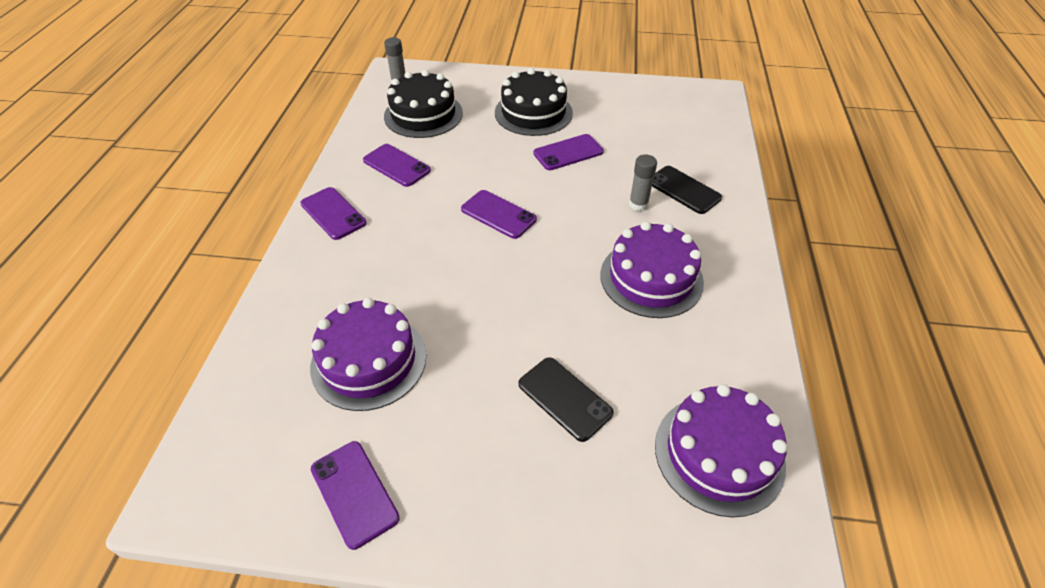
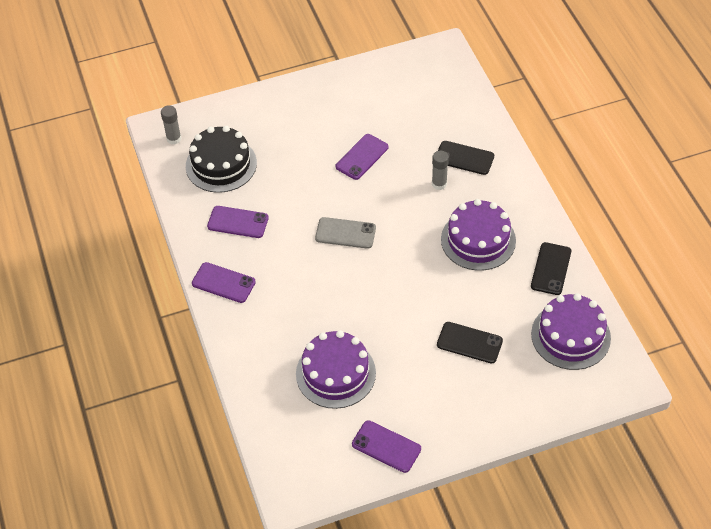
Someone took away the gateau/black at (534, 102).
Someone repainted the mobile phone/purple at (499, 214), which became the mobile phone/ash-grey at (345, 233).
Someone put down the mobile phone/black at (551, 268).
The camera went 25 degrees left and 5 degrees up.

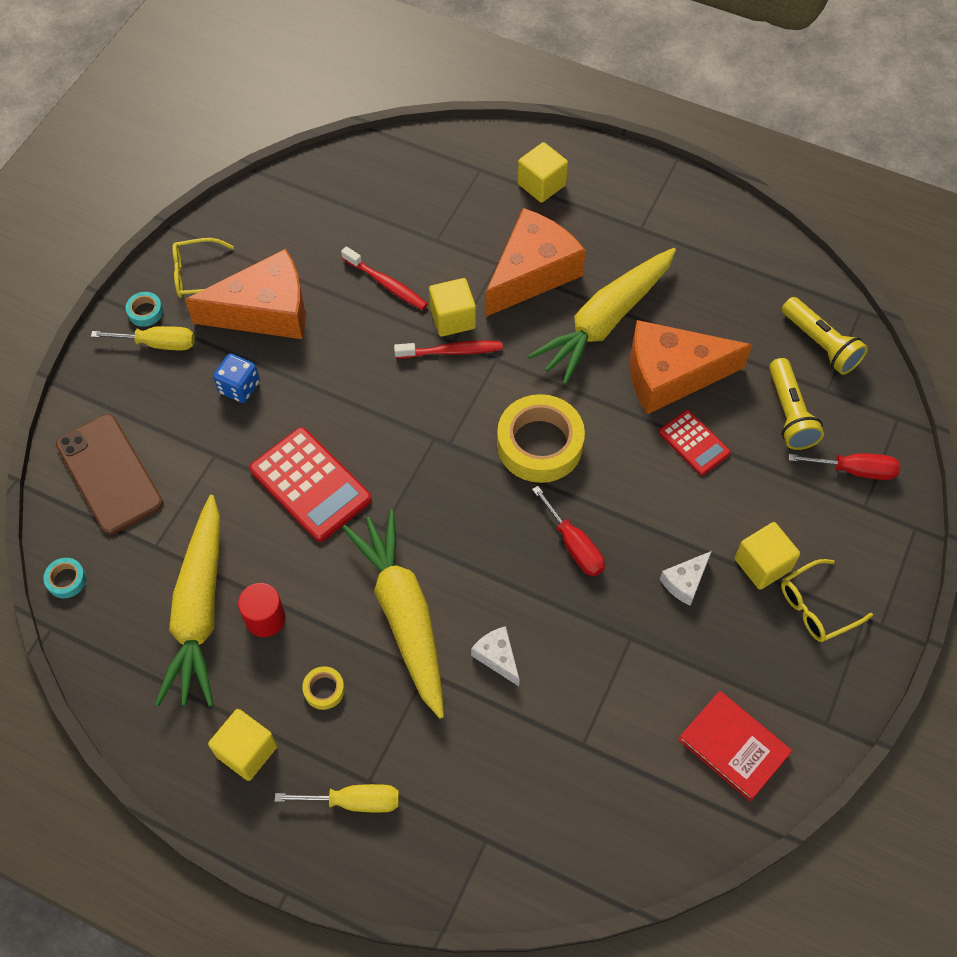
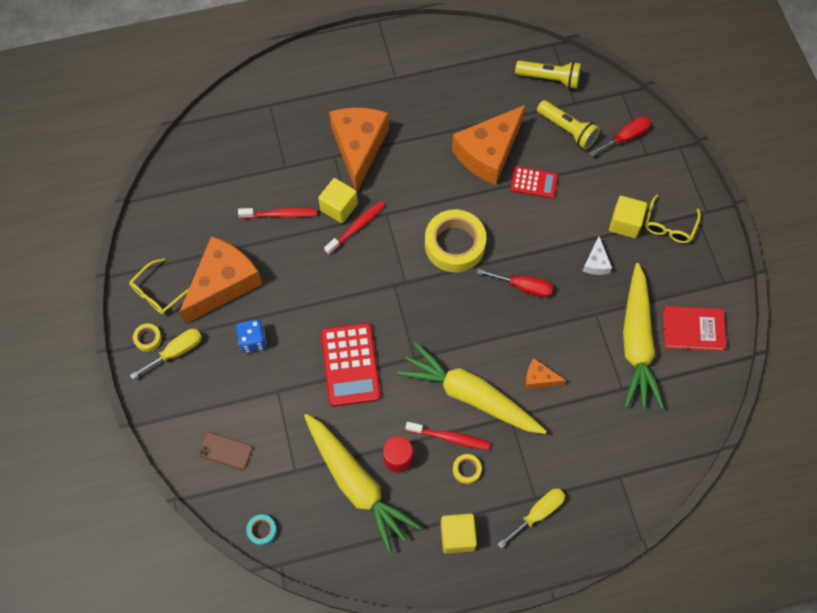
Someone took away the block/yellow at (543, 172).
Someone carried the toy carrot/yellow from (602, 316) to (643, 336).
Someone repainted the roll of tape/turquoise at (144, 309), which became the roll of tape/yellow at (147, 337).
Someone scaled the mobile phone/brown at (109, 474) by 0.53.
Someone rotated the calculator/crimson at (311, 484) by 75 degrees clockwise.
Someone repainted the piece of cheese/snow-white at (495, 656), which became the piece of cheese/orange at (545, 373).
Someone put down the tooth brush/crimson at (448, 436).
The camera went 40 degrees left and 5 degrees up.

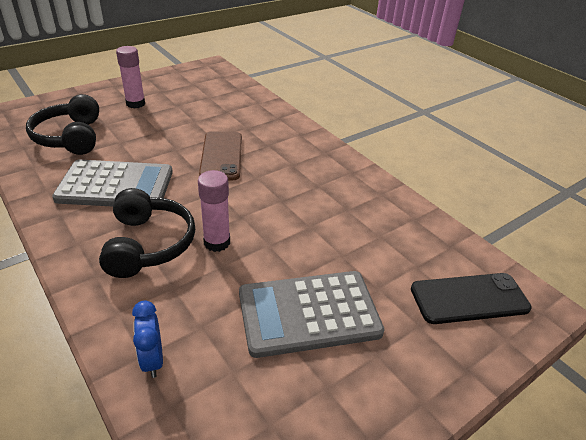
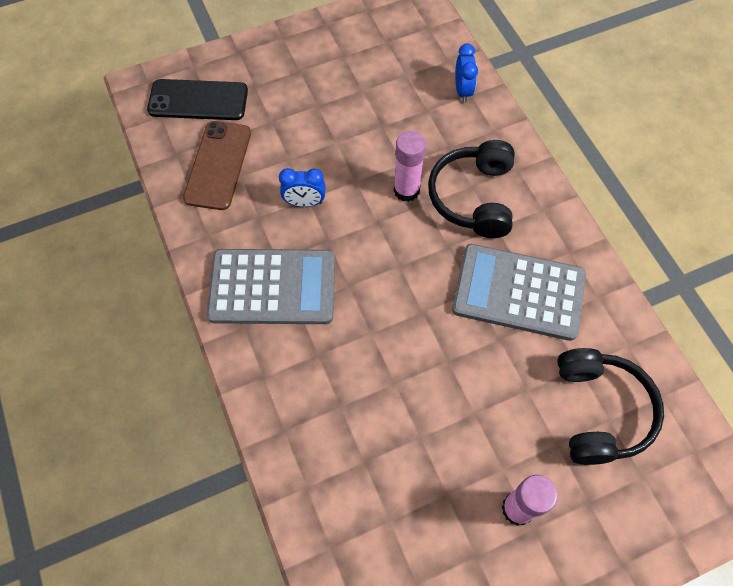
Someone carried the mobile phone/brown from (220, 155) to (217, 165).
Someone carried the calculator/ash-grey from (311, 314) to (271, 286).
Someone put down the bedside clock/blue at (302, 187).
The camera went 165 degrees left and 25 degrees up.

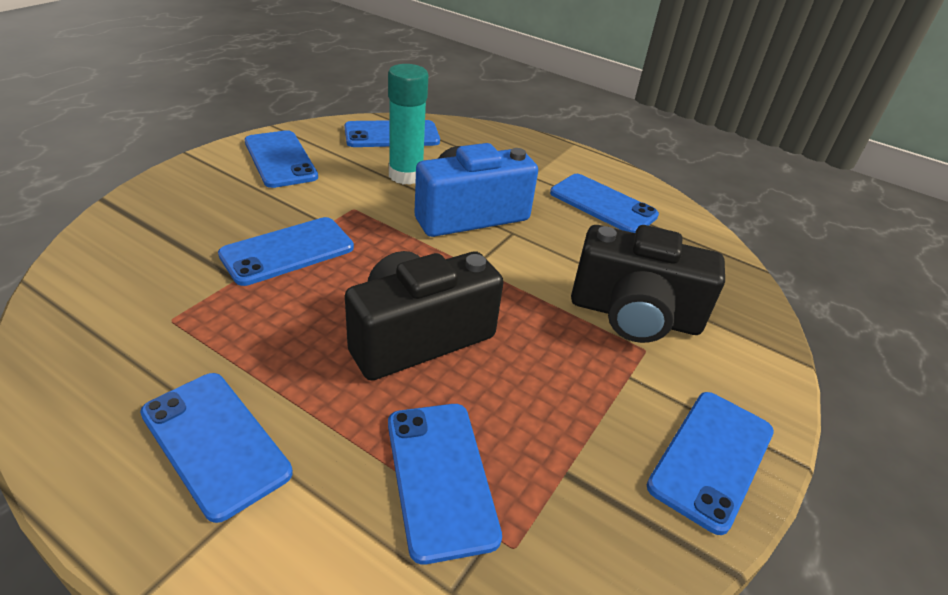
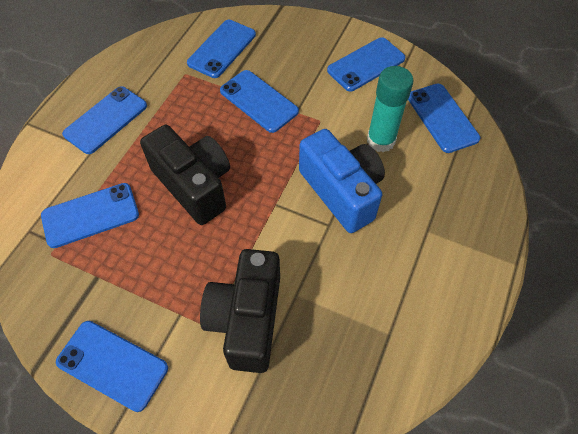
Someone carried the mobile phone/blue from (604, 203) to (221, 49).
The camera went 85 degrees right and 20 degrees up.

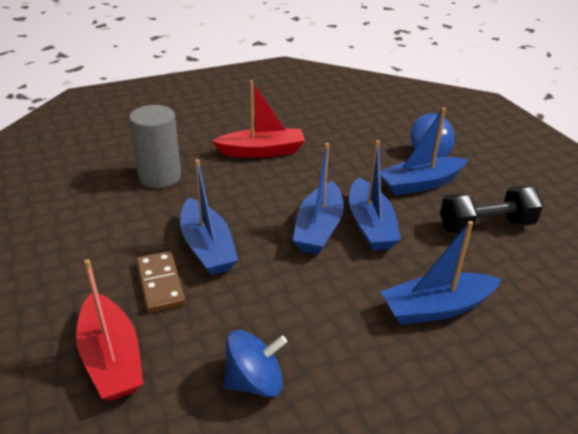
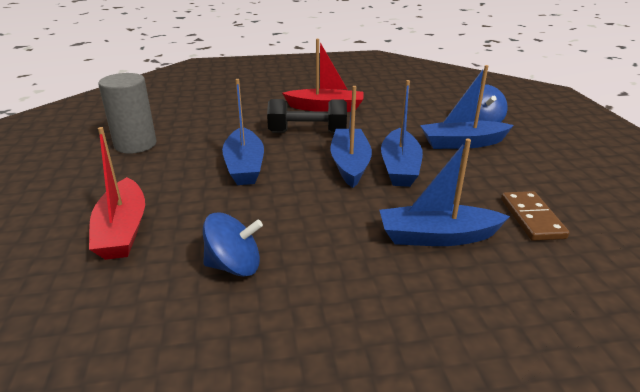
Someone carried the solid cylinder/ash-grey from (155, 146) to (127, 113).
Someone rotated the sailboat/blue at (318, 198) by 150 degrees clockwise.
Someone carried the dumbbell/black from (491, 210) to (307, 116).
Someone carried the domino tile/brown from (161, 282) to (535, 216).
The camera went 15 degrees right and 5 degrees down.

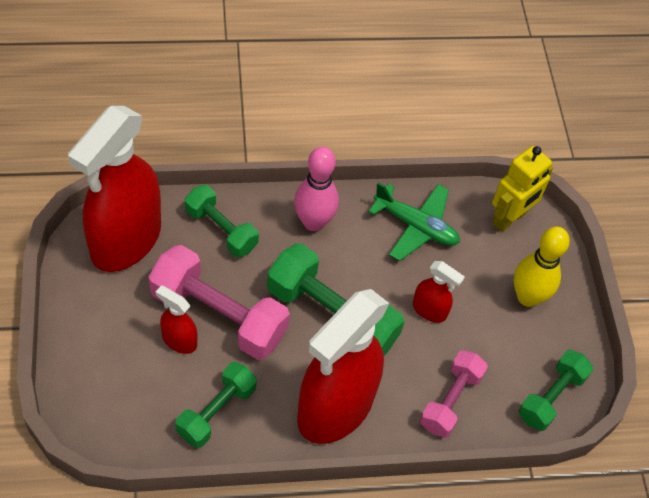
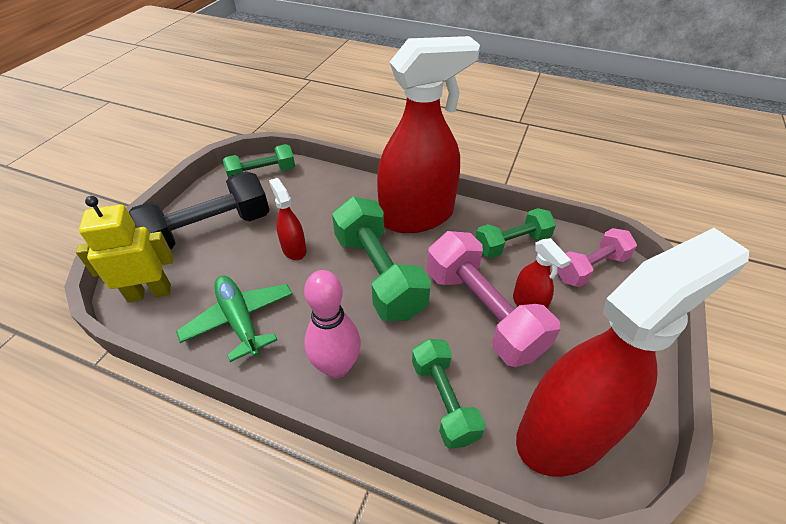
Someone swapped the tenpin/yellow at (542, 267) for the dumbbell/black at (199, 210).
Someone carried the dumbbell/pink from (454, 394) to (597, 257).
The camera went 145 degrees left and 10 degrees down.

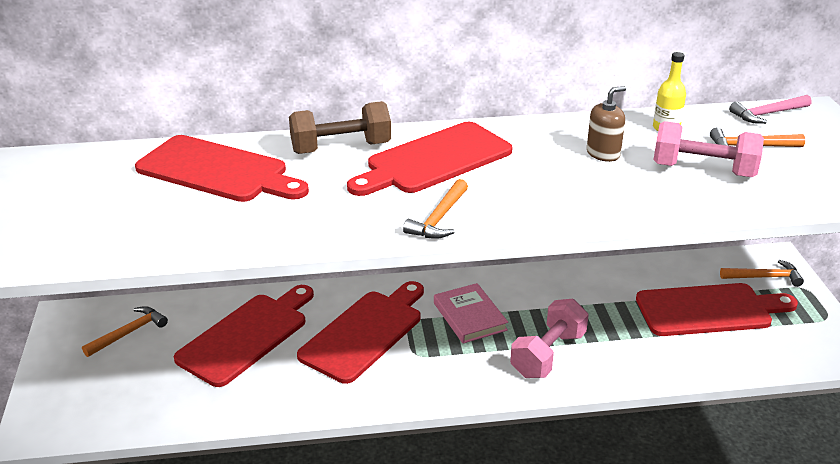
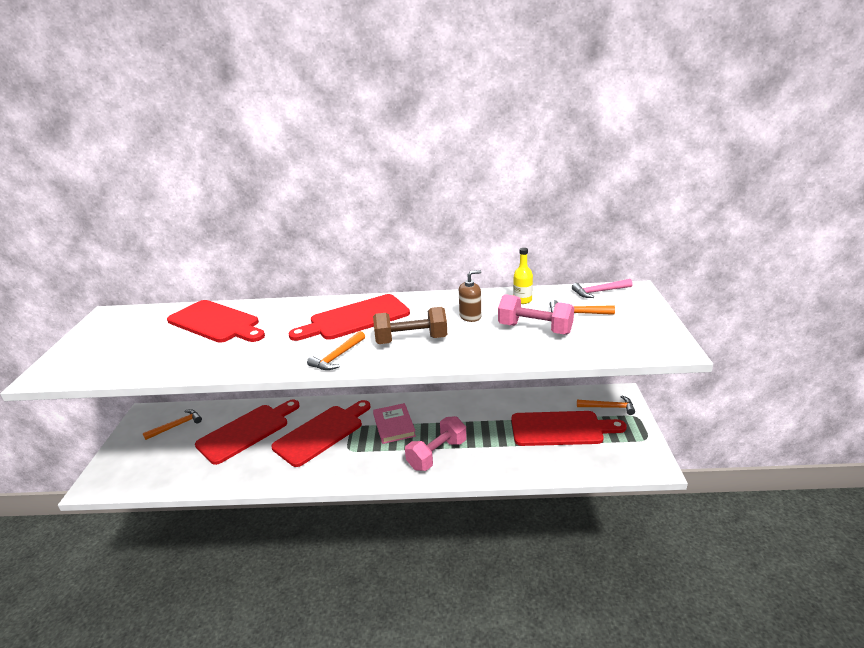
Someone carried the dumbbell/brown from (340, 127) to (410, 325).
The camera went 10 degrees right and 5 degrees down.

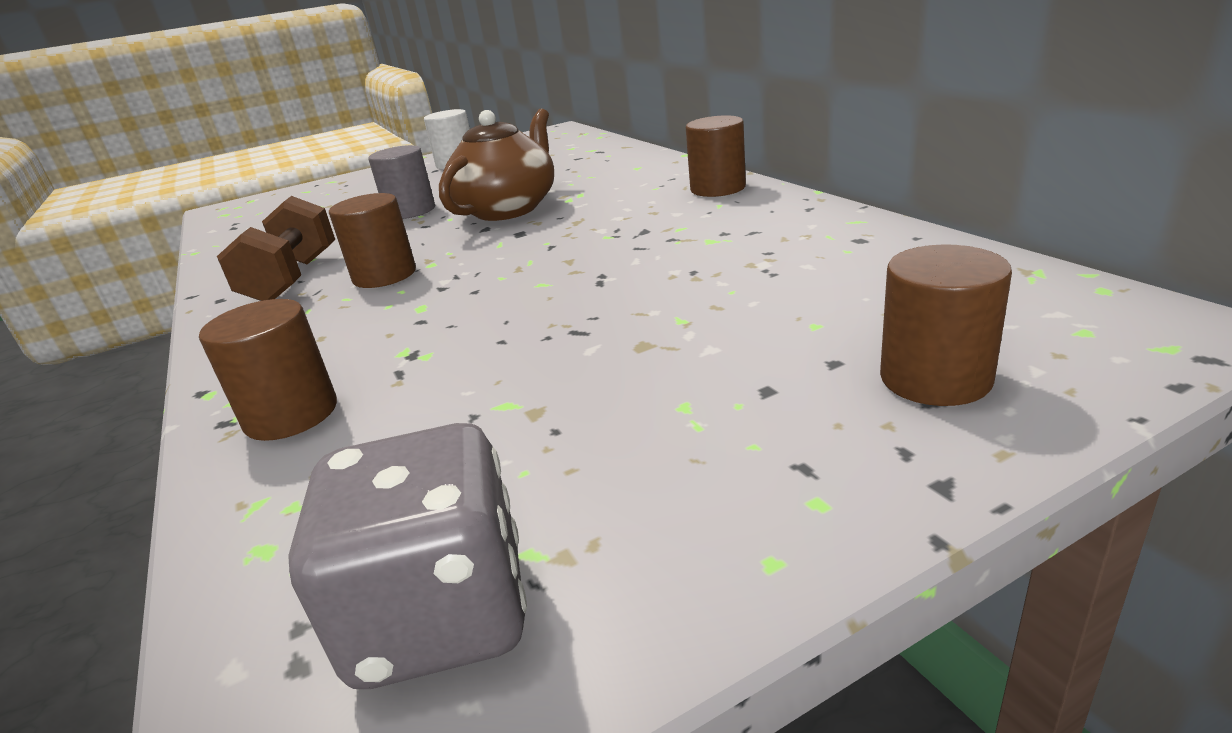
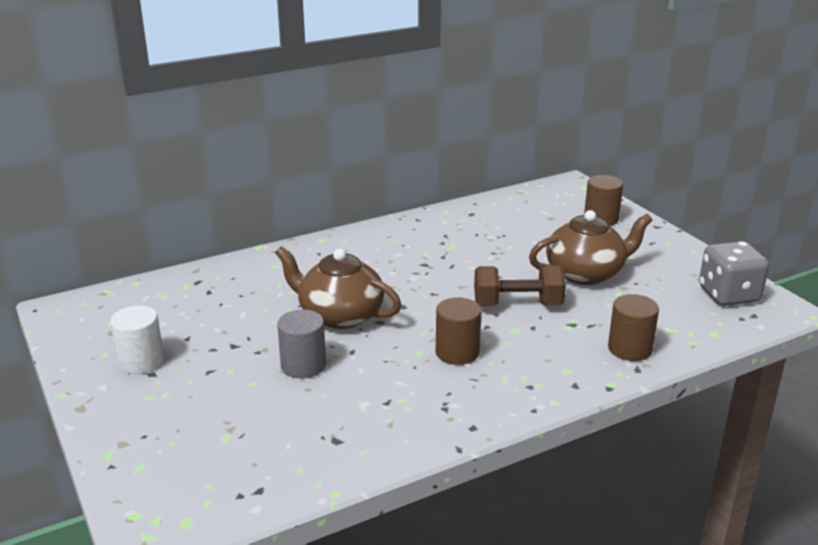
Someone took away the solid cylinder/brown at (716, 156).
Someone carried the dumbbell/brown from (276, 248) to (520, 286).
Someone put down the tea pot/brown at (590, 247).
The camera went 95 degrees left and 0 degrees up.

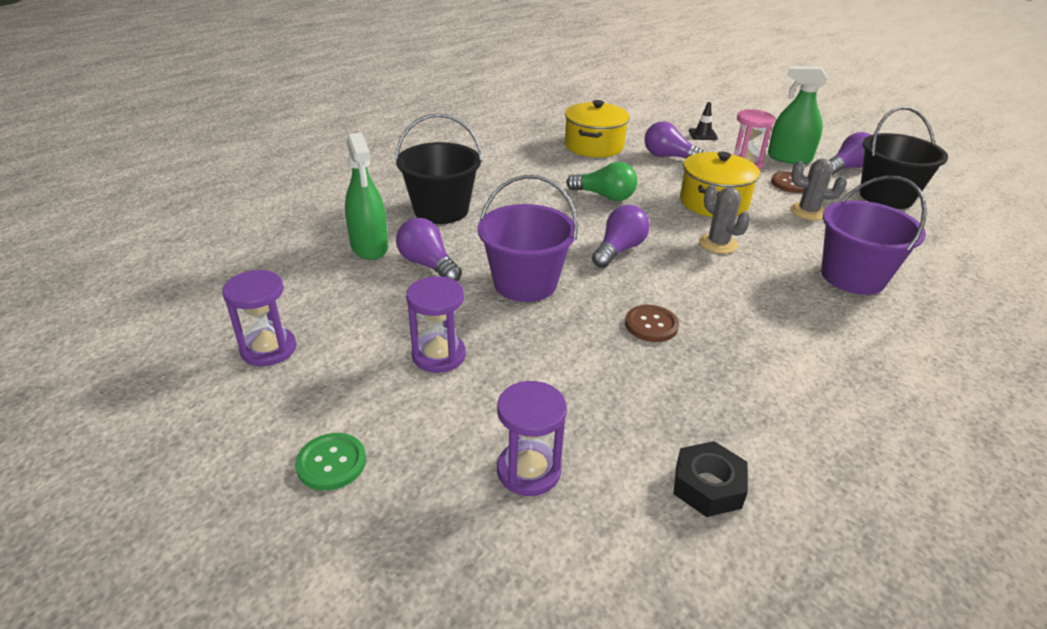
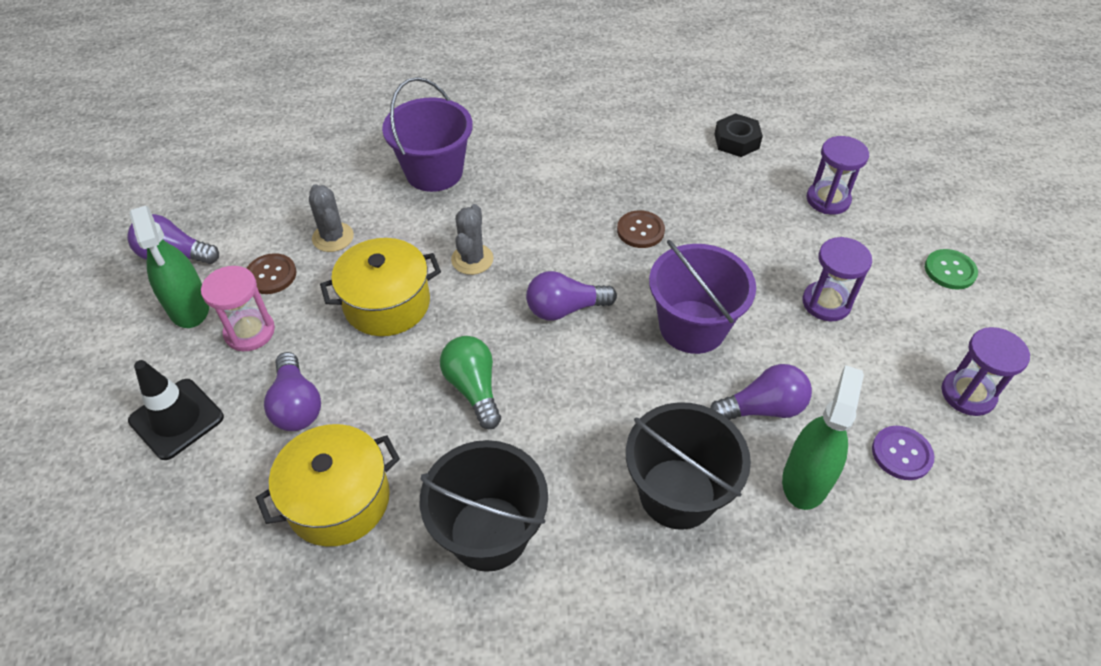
Someone scaled the safety cone/black at (703, 121) by 1.70.
Someone carried the pail/black from (904, 157) to (484, 506).
Someone rotated the bulb/purple at (429, 249) by 105 degrees counterclockwise.
Someone put down the button/purple at (903, 453).
The camera went 135 degrees left and 15 degrees up.

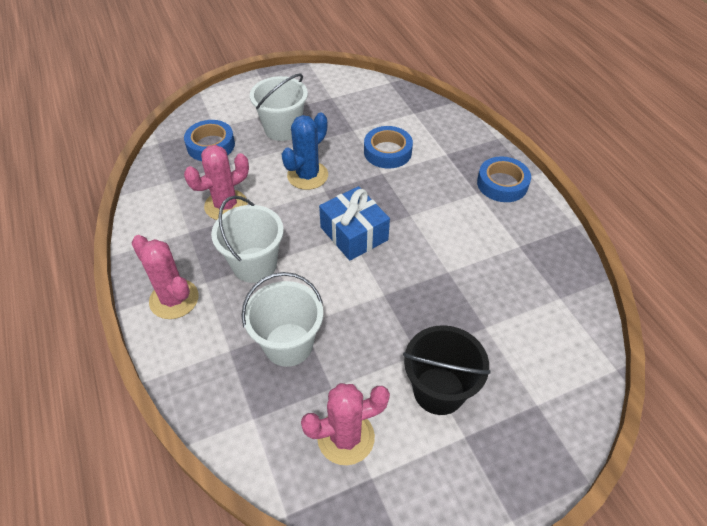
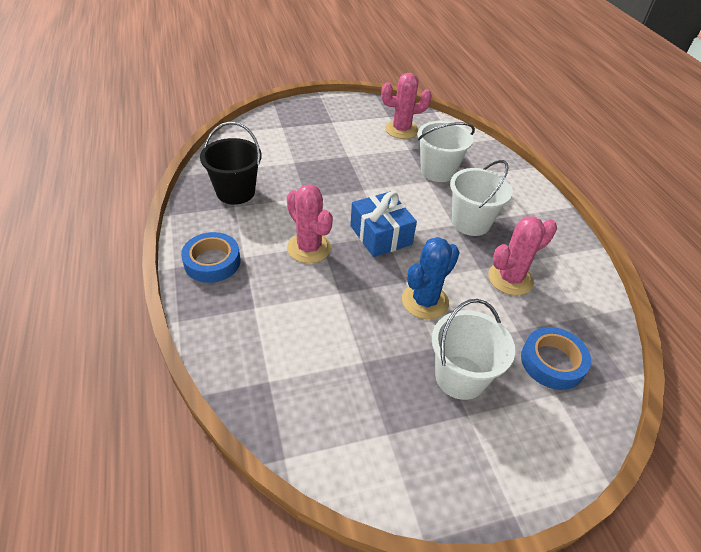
Someone took away the roll of tape/blue at (388, 147).
Someone carried the cactus/pink from (165, 277) to (310, 223).
Someone carried the pail/black from (447, 370) to (231, 163).
The camera went 175 degrees left and 5 degrees down.

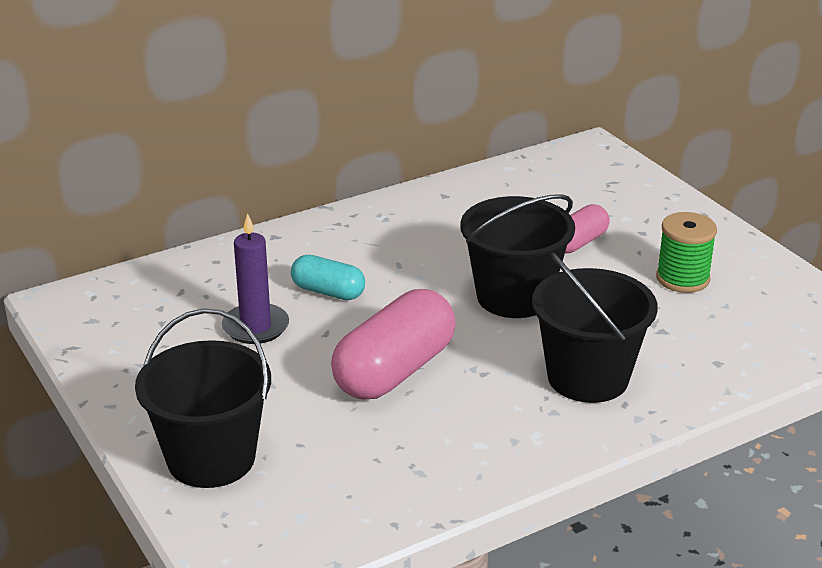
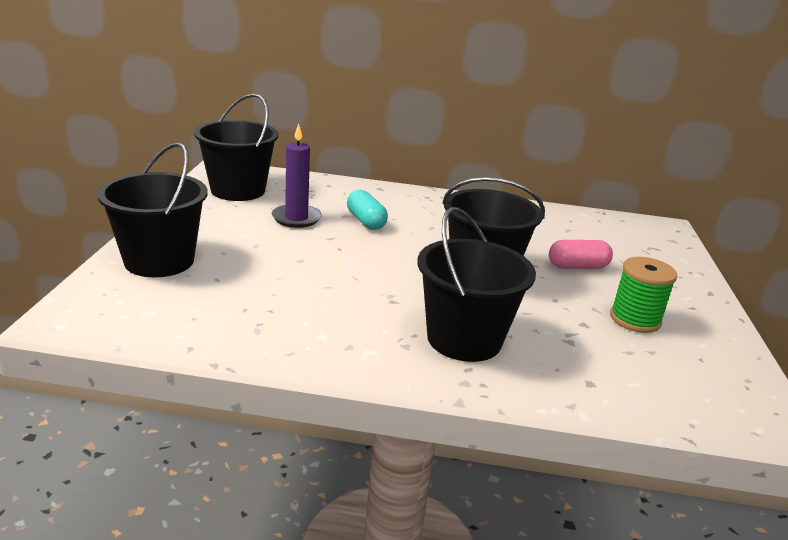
Someone took away the capsule/pink at (393, 344).
Someone put down the pail/black at (236, 147).
The camera went 35 degrees right and 5 degrees down.

